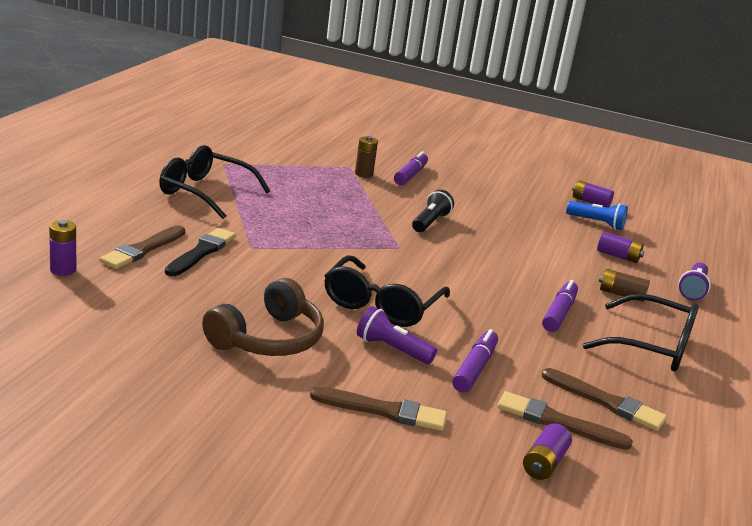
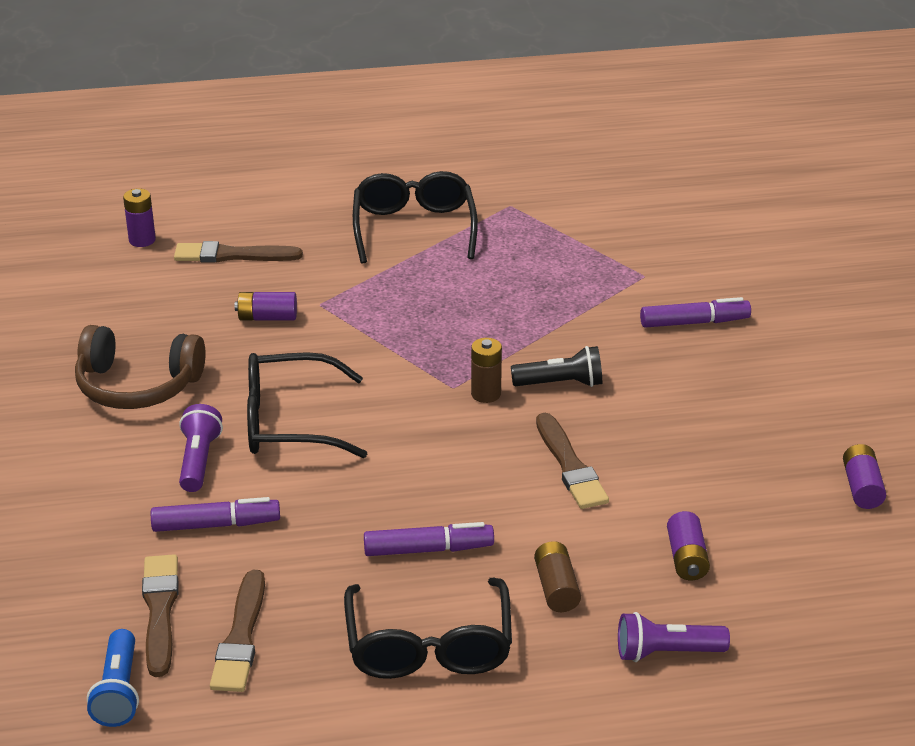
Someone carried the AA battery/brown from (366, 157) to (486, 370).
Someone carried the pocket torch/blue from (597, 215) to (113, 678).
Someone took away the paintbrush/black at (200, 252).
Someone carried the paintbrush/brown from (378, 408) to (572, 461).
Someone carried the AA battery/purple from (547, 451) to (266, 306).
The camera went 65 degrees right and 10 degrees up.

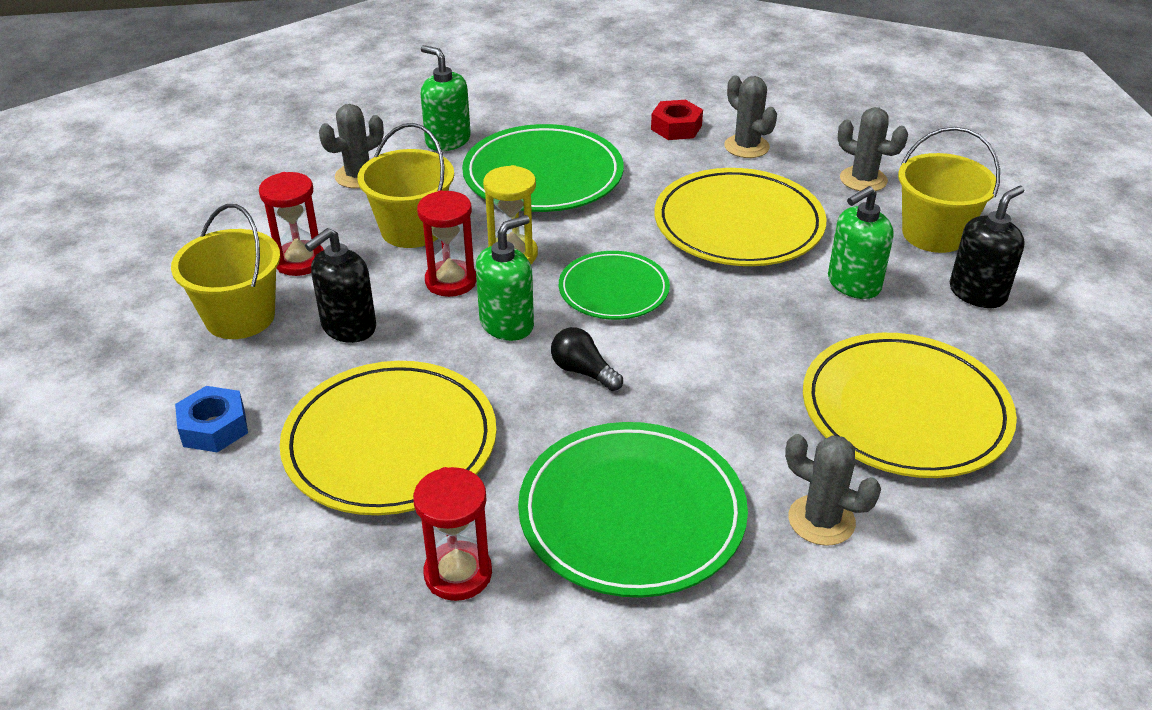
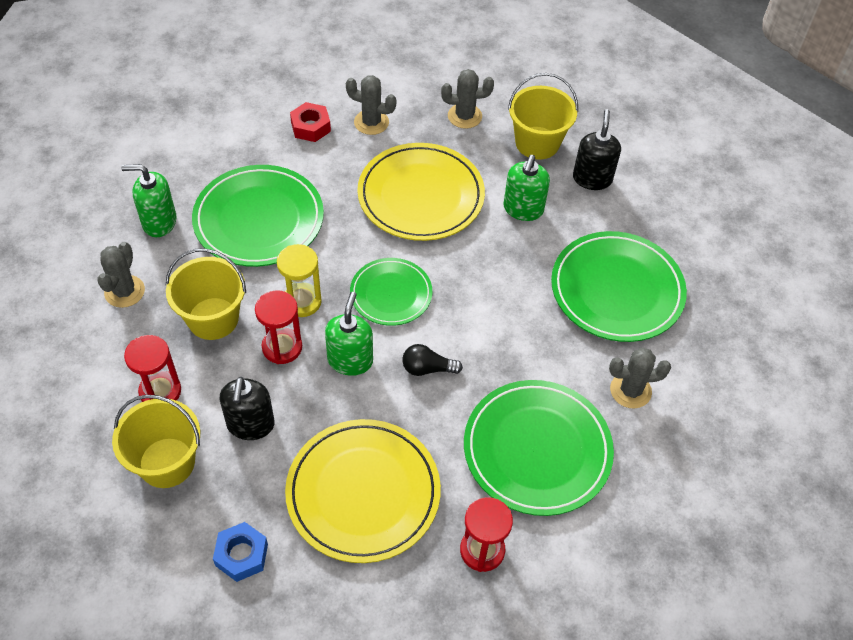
Someone repainted the plate/yellow at (910, 405), which became the plate/emerald at (619, 286).
The camera went 40 degrees left and 15 degrees up.

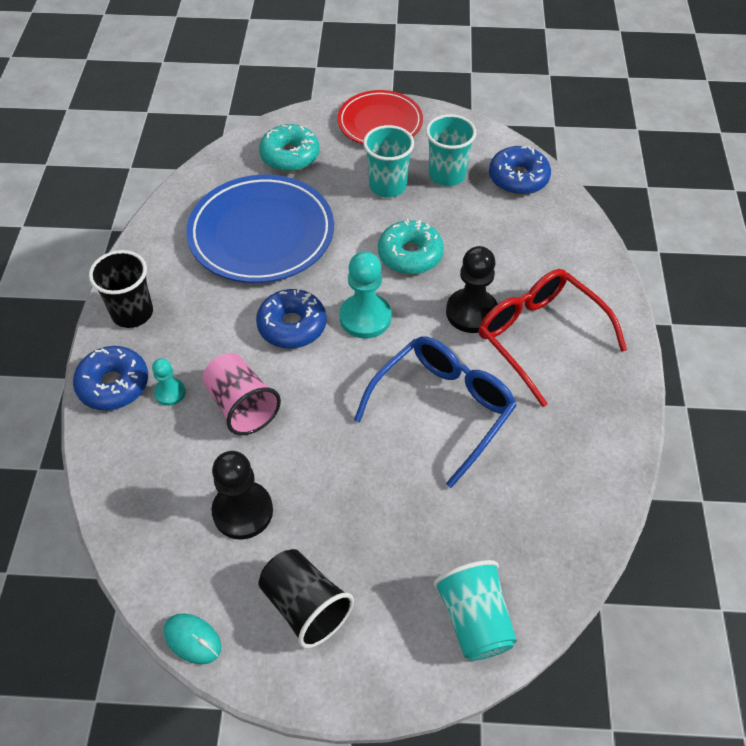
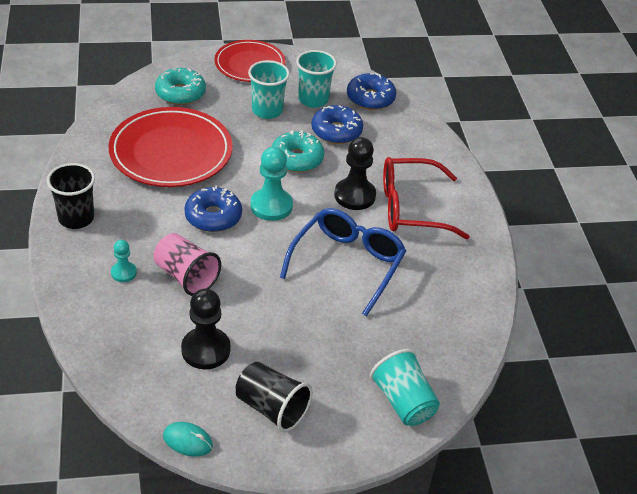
Someone repainted the plate/blue at (260, 229), which became the plate/crimson at (170, 147).
Someone rotated the spectacles/crimson at (553, 338) by 45 degrees counterclockwise.
Someone carried the glazed donut/blue from (110, 378) to (337, 124).
The camera went 15 degrees left and 10 degrees down.

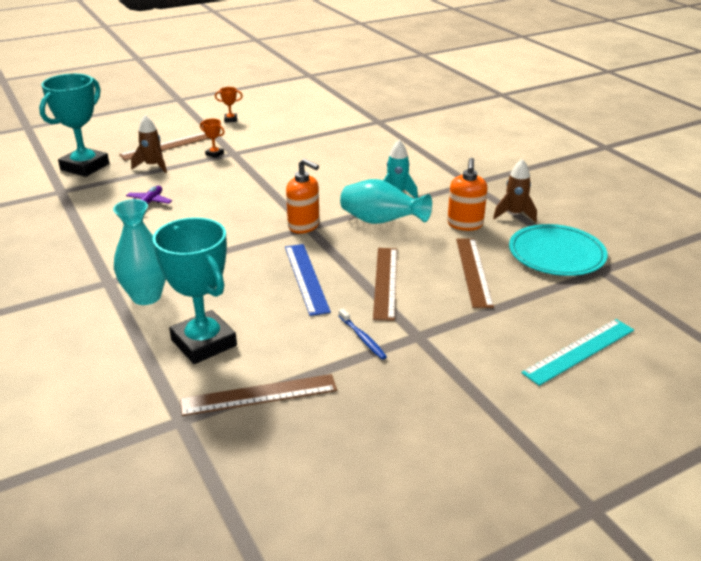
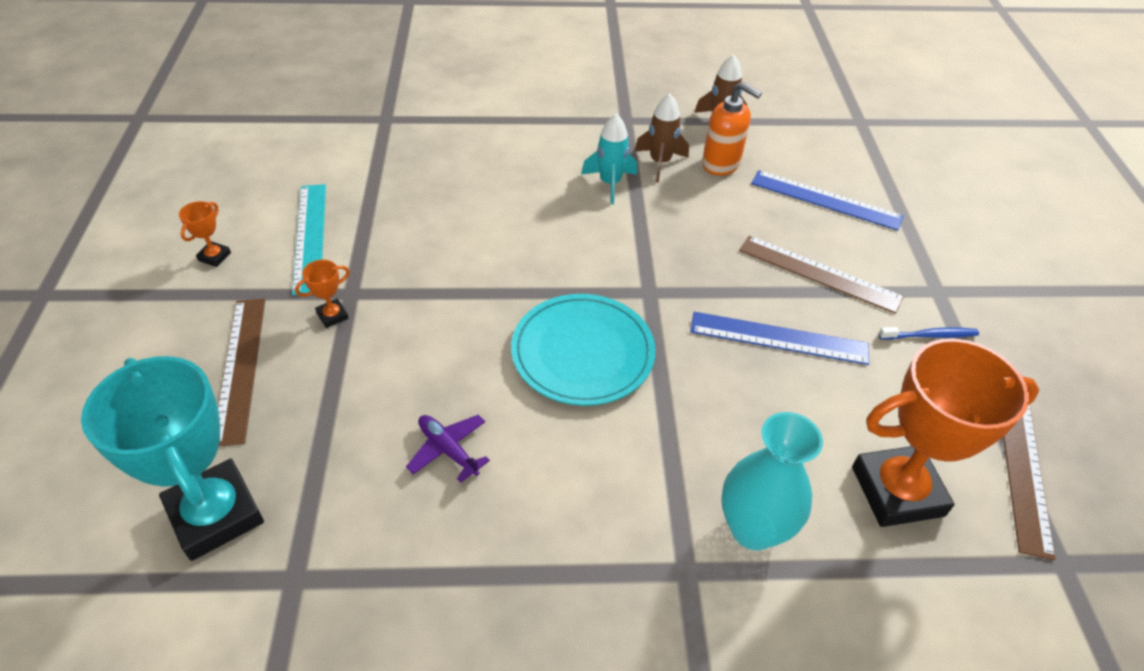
Someone carried the rocket/brown from (149, 144) to (662, 137).
Someone took away the pump bottle/orange at (303, 196).
Someone took away the flower vase/turquoise at (386, 201).
Someone repainted the prize cup/turquoise at (195, 290), which became the prize cup/orange at (945, 432).
Someone carried the plate/turquoise from (558, 250) to (583, 350).
Someone repainted the measuring stick/brown at (475, 273), which became the measuring stick/blue at (827, 200).
Someone carried the measuring stick/turquoise from (577, 352) to (309, 239).
The camera went 65 degrees left and 15 degrees up.

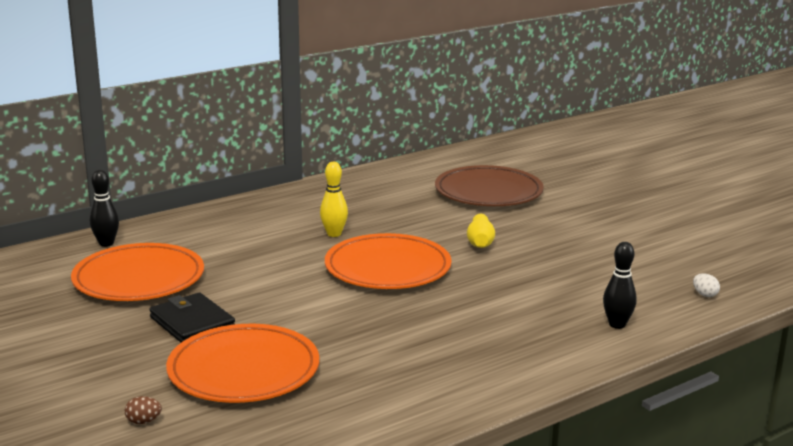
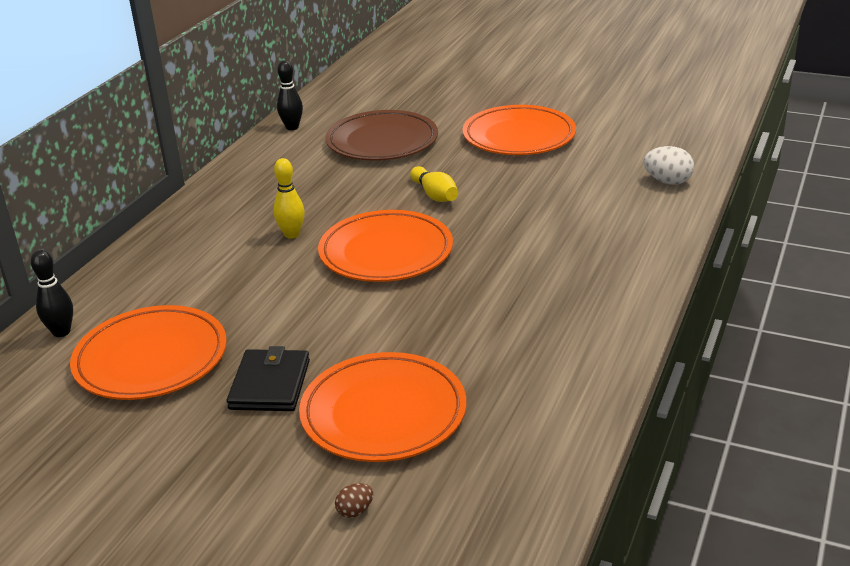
Someone carried the tenpin/black from (620, 285) to (290, 95).
Someone scaled the egg/snow-white at (706, 285) by 1.82.
Someone rotated the billfold/black at (192, 318) by 75 degrees clockwise.
Someone put down the plate/orange at (519, 130).
The camera went 30 degrees left and 10 degrees up.

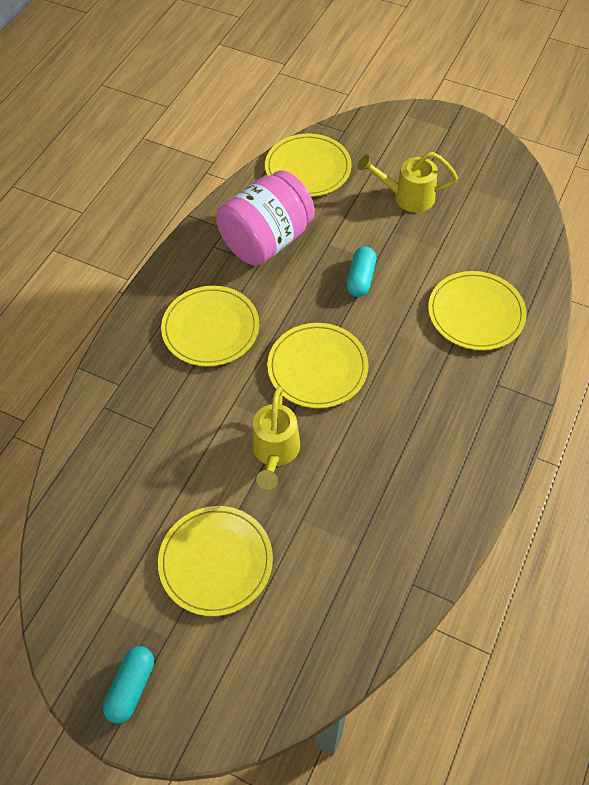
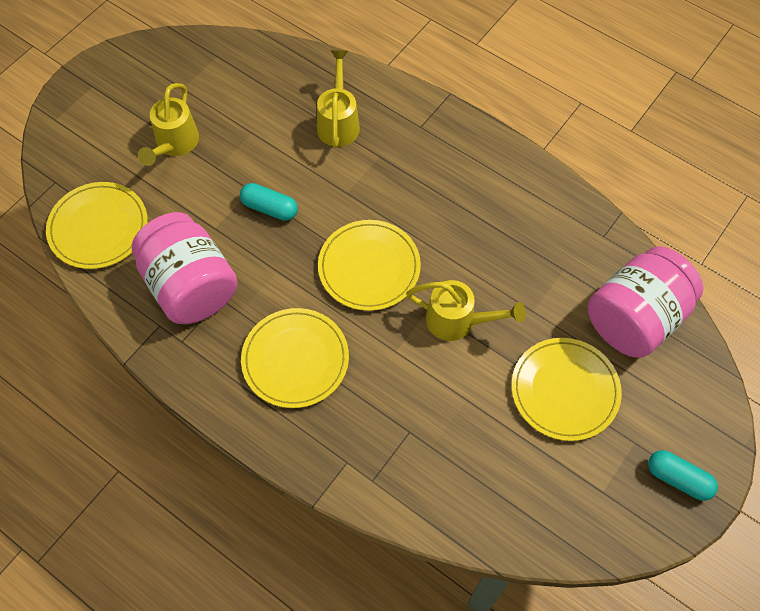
Someone swapped the plate/yellow at (477, 310) for the watering can/yellow at (338, 99).
Someone put down the preserve jar/pink at (645, 302).
The camera went 80 degrees left and 5 degrees up.

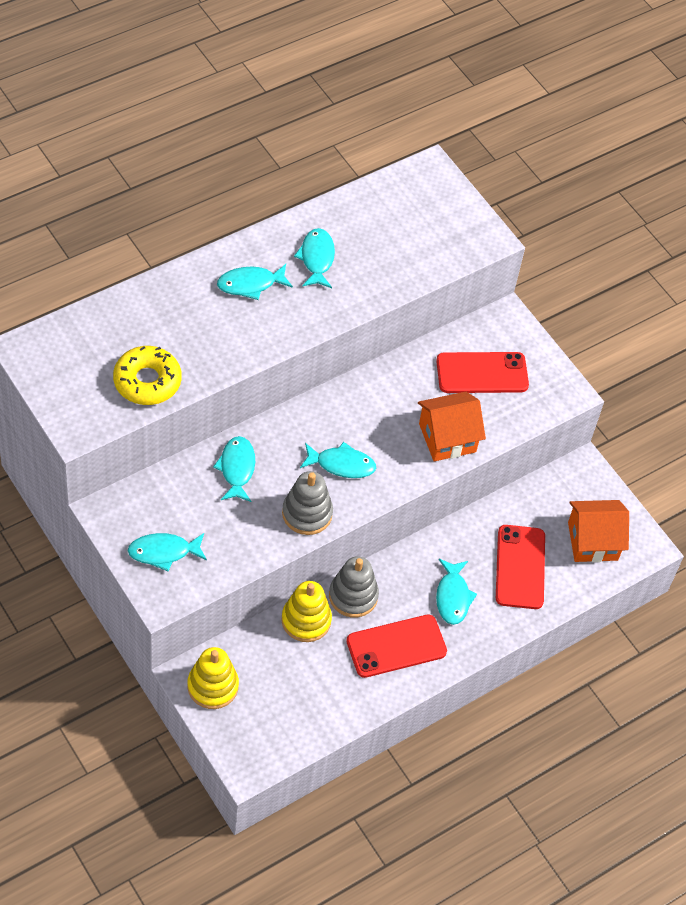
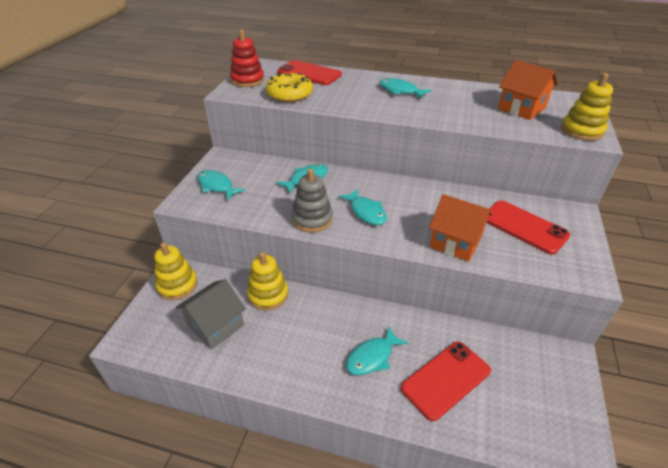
Someone took away the fish figure/turquoise at (314, 258).
Someone carried the toy house/orange from (598, 531) to (528, 90).
Someone took away the stacking toy/ash-grey at (354, 587).
Someone carried the mobile phone/crimson from (396, 646) to (309, 72).
Someone put down the stacking toy/crimson at (247, 58).
Someone put down the stacking toy/yellow at (587, 107).
Someone put down the toy house/ash-grey at (211, 314).
The camera went 55 degrees right and 15 degrees down.

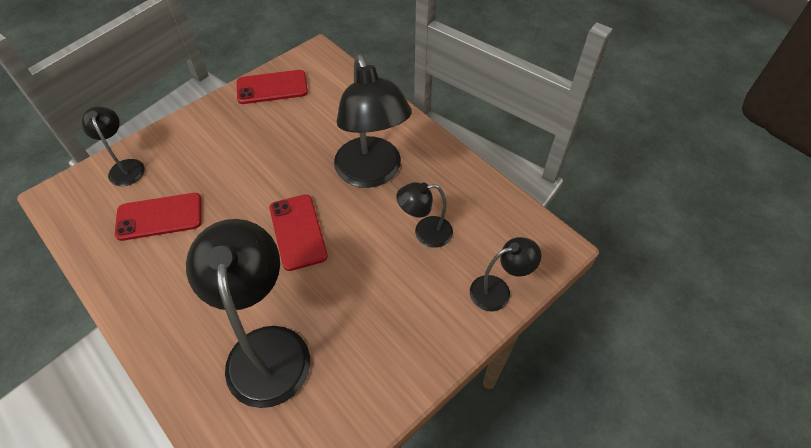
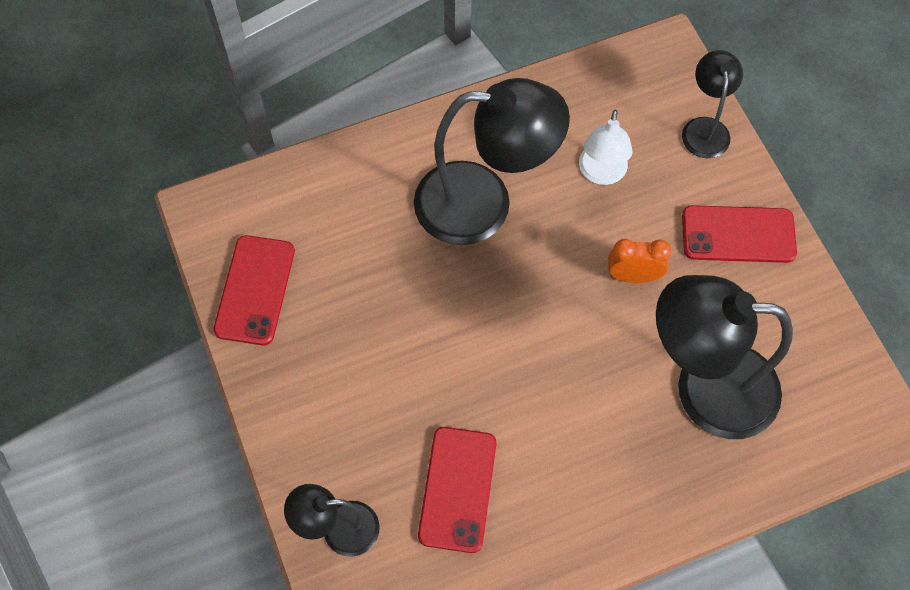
Someone repainted the desk lamp/black at (424, 215), which became the desk lamp/snow-white at (606, 147).
Someone carried the mobile phone/crimson from (299, 232) to (739, 234).
Someone put down the bedside clock/orange at (639, 261).
The camera went 70 degrees left and 10 degrees up.

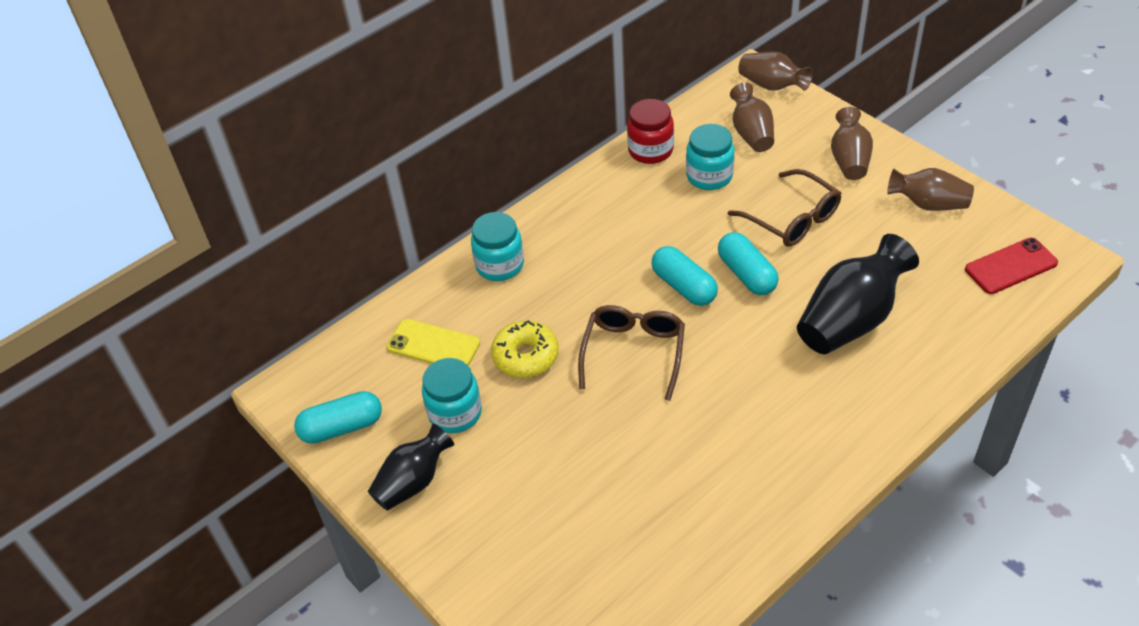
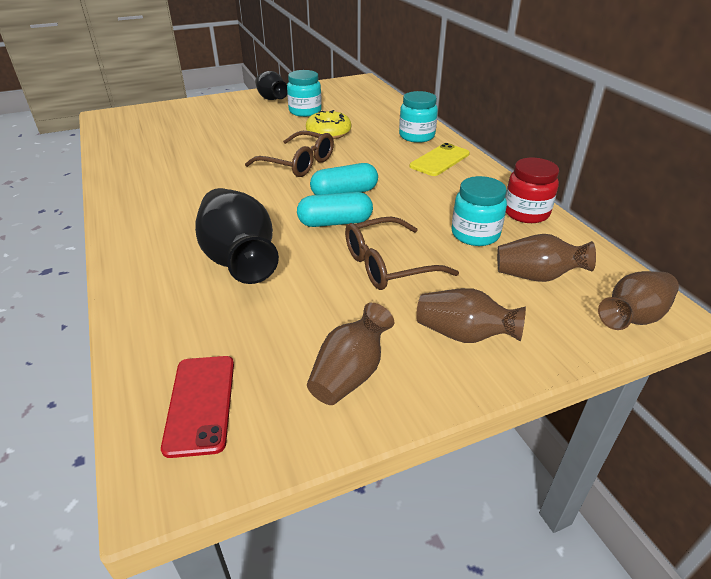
Someone carried the mobile phone/yellow from (433, 342) to (439, 159).
Someone took away the capsule/turquoise at (338, 417).
The camera went 105 degrees right and 10 degrees down.

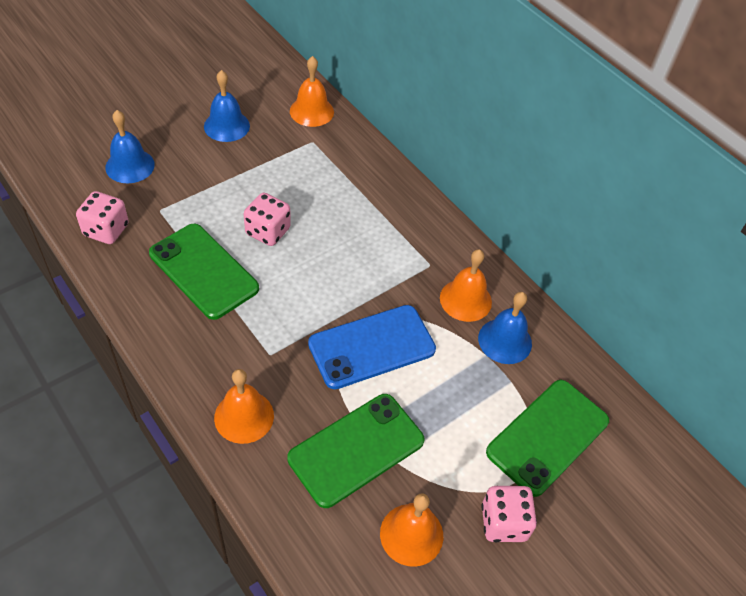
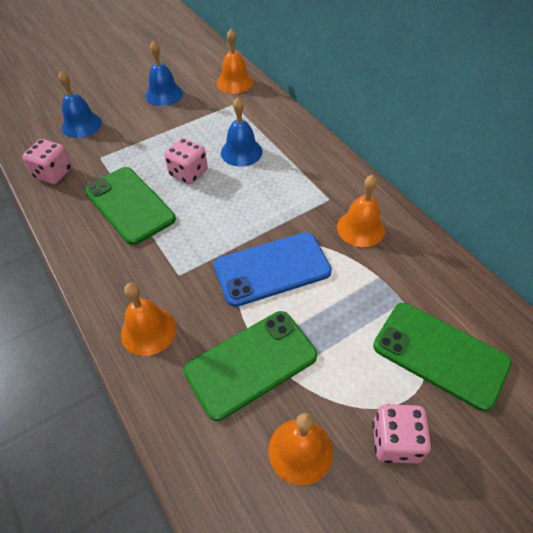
Someone carried the school bell/blue from (505, 328) to (242, 132).
Someone rotated the mobile phone/emerald at (547, 438) by 75 degrees clockwise.
The camera went 10 degrees right and 0 degrees up.

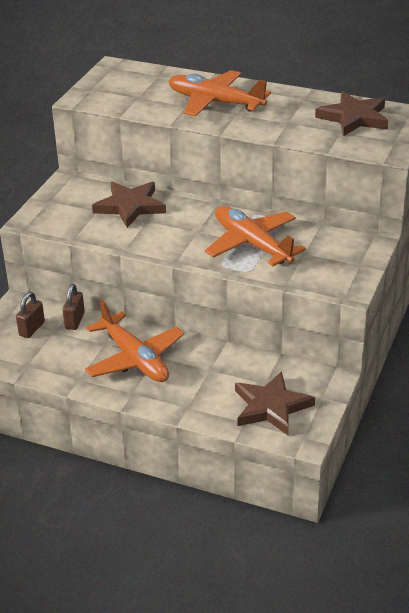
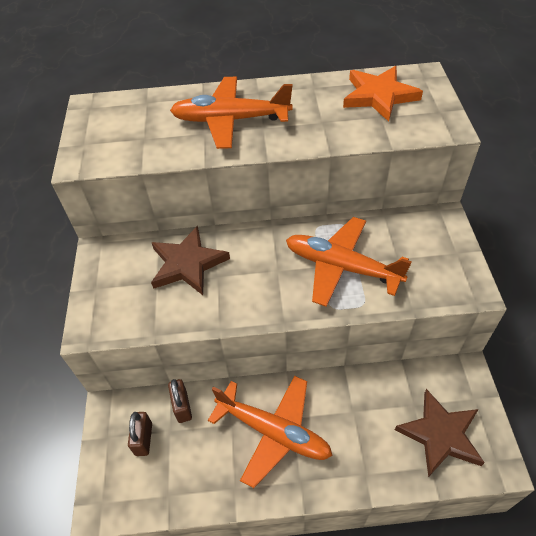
Someone repainted the star shape/brown at (351, 113), which became the star shape/orange at (383, 94).
The camera went 25 degrees left and 15 degrees up.

